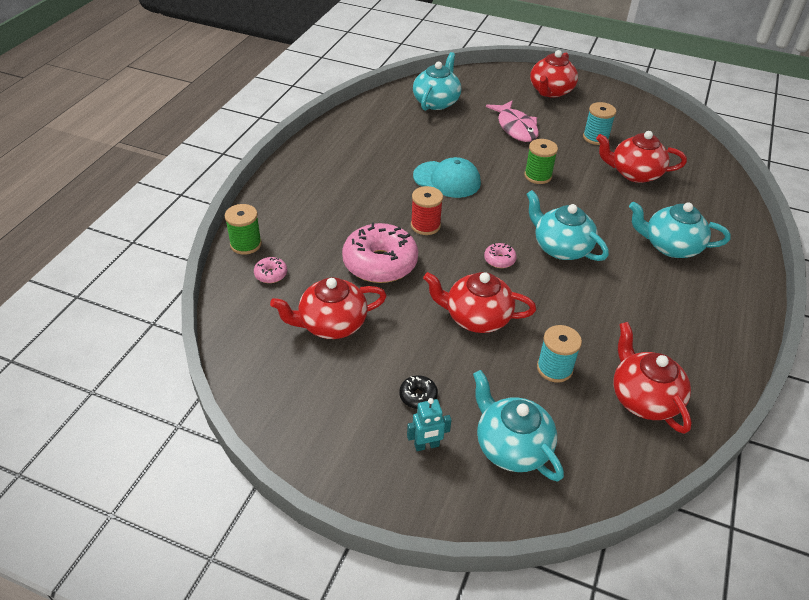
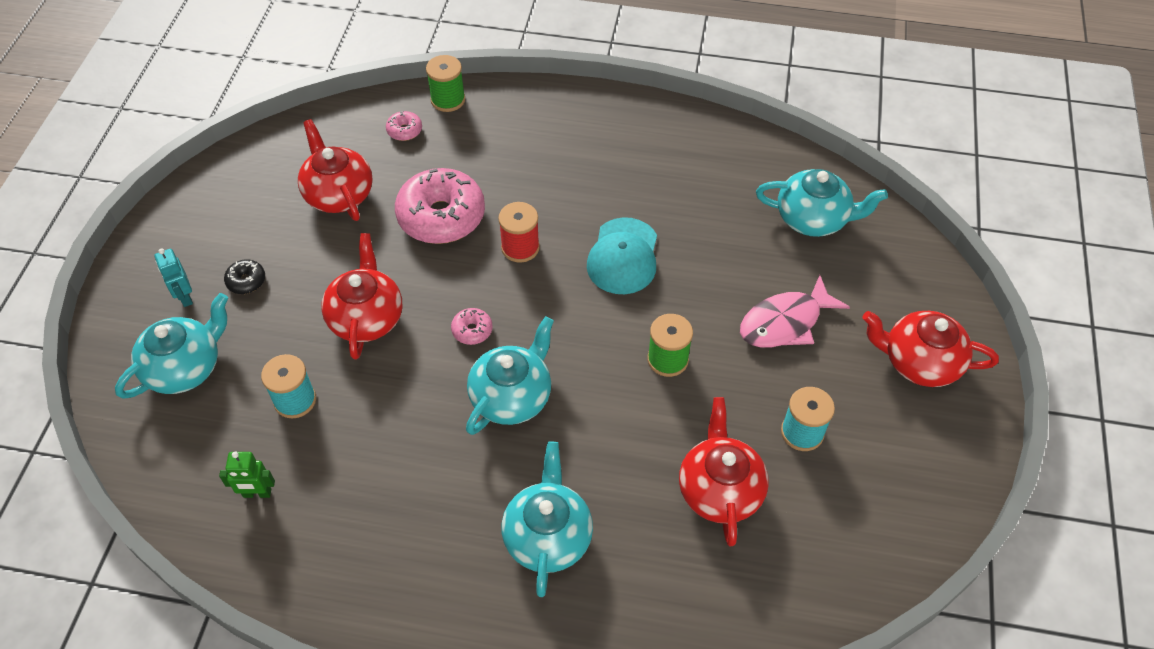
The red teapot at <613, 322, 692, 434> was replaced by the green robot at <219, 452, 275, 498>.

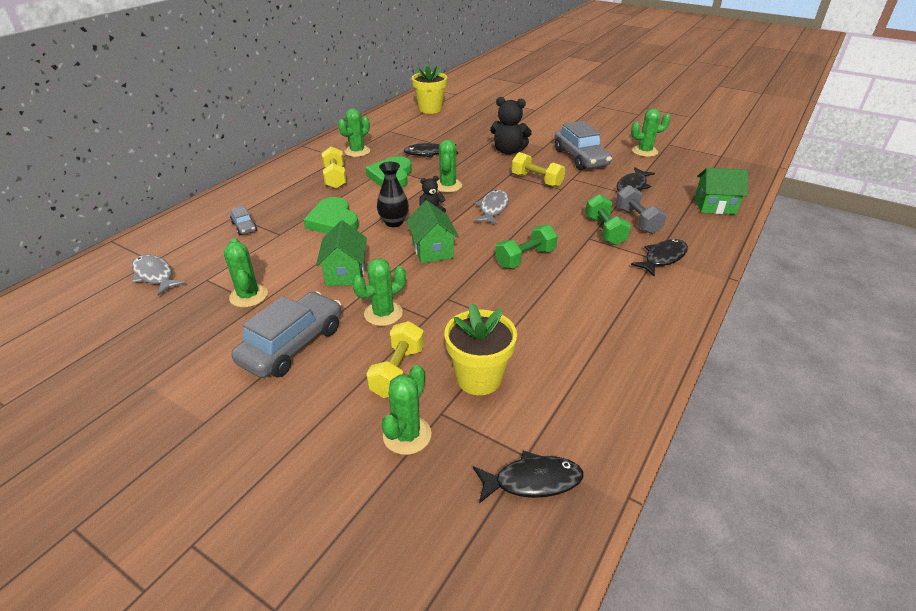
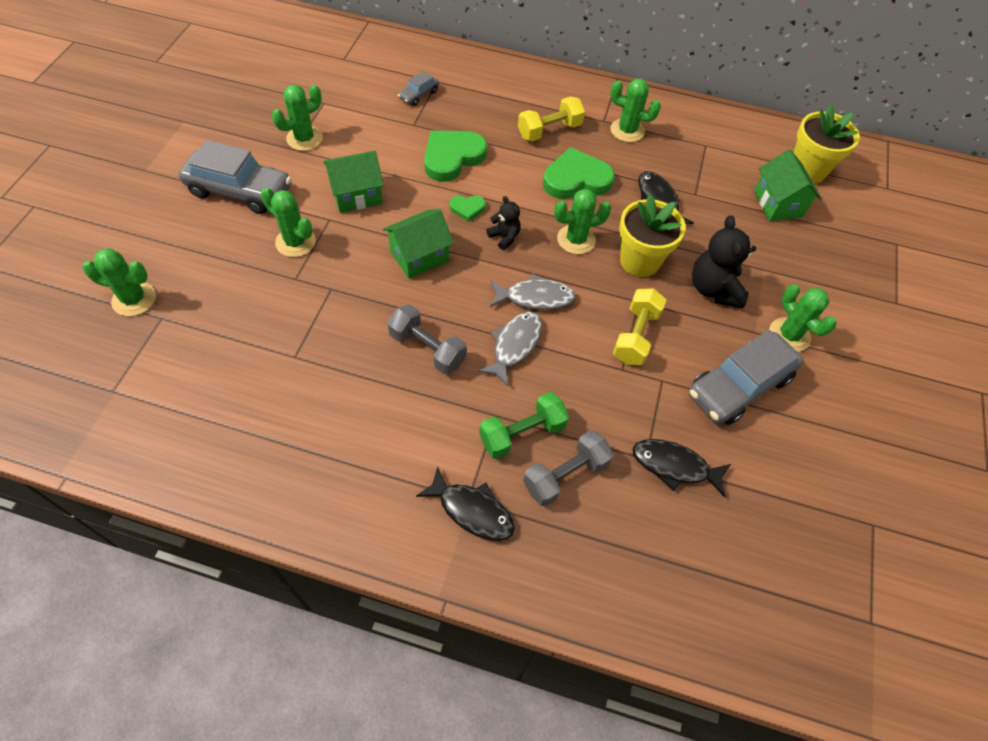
The green cactus moved from <631, 108, 671, 157> to <769, 284, 837, 352>.
The black vase at <377, 162, 409, 227> was replaced by the green heart at <449, 196, 486, 222>.
The green house moved from <695, 168, 748, 214> to <754, 149, 821, 221>.
The green dumbbell at <495, 225, 558, 268> became the grey dumbbell at <387, 304, 467, 375>.
The grey fish moved from <132, 255, 186, 296> to <478, 311, 542, 386>.
The yellow flower pot moved from <445, 303, 517, 395> to <619, 194, 686, 277>.
The yellow dumbbell at <366, 321, 424, 398> disappeared.
The black fish at <473, 450, 583, 503> disappeared.

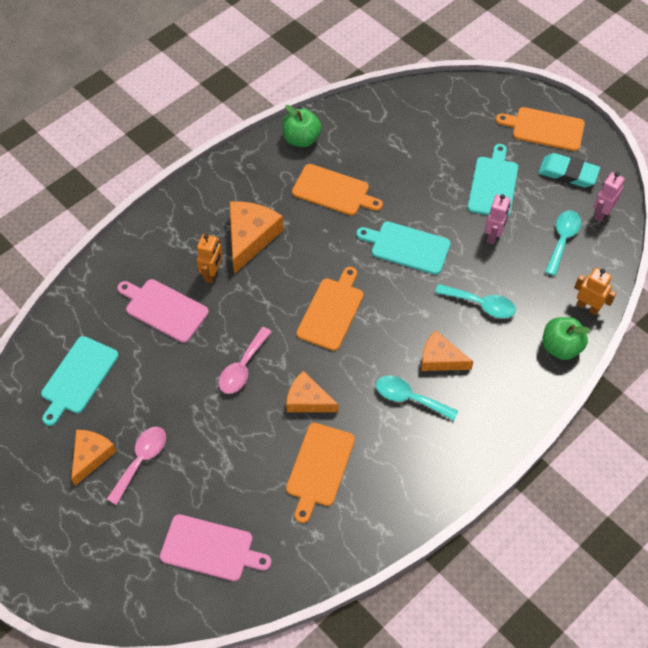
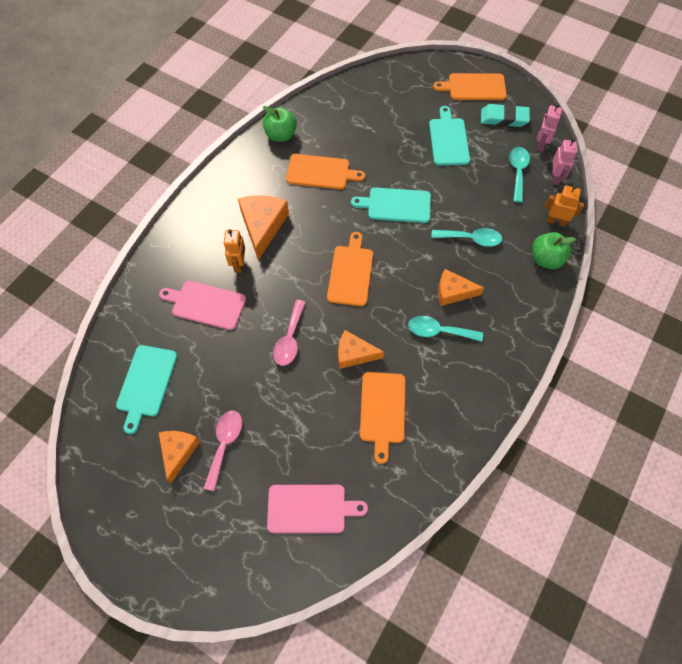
The pink robot moved from <485, 194, 510, 244> to <552, 138, 577, 185>.

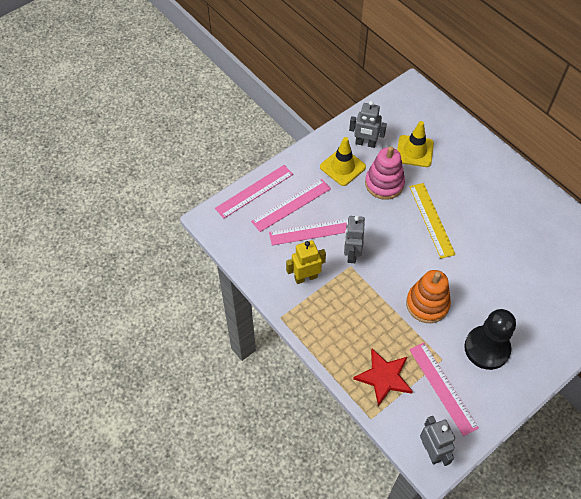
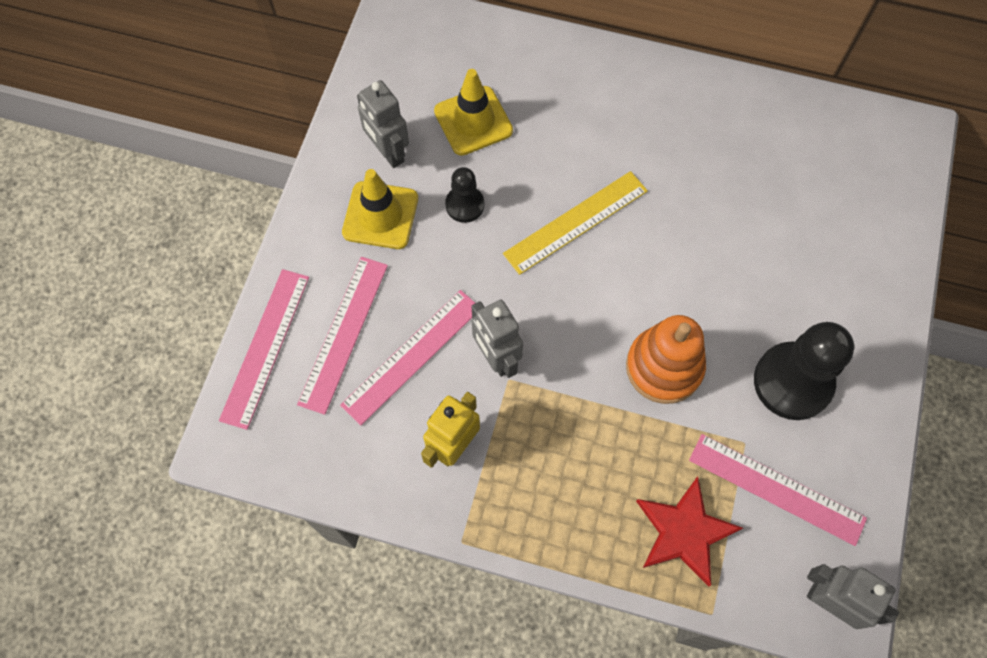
The grey robot at <349, 101, 387, 148> turned 75 degrees clockwise.
The pink stacking toy at <365, 146, 405, 200> was replaced by the black pawn at <445, 167, 484, 223>.
The yellow ruler at <409, 183, 456, 258> turned 75 degrees counterclockwise.

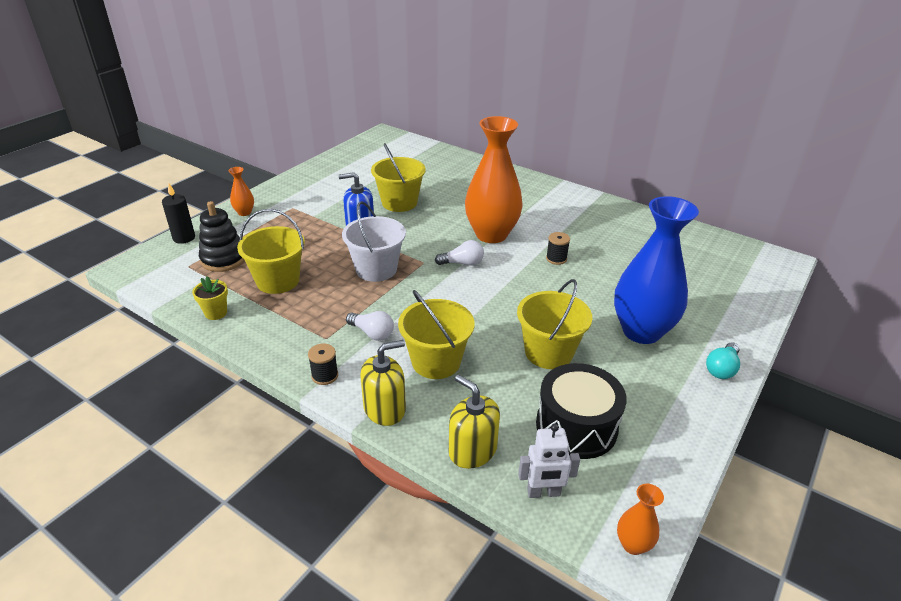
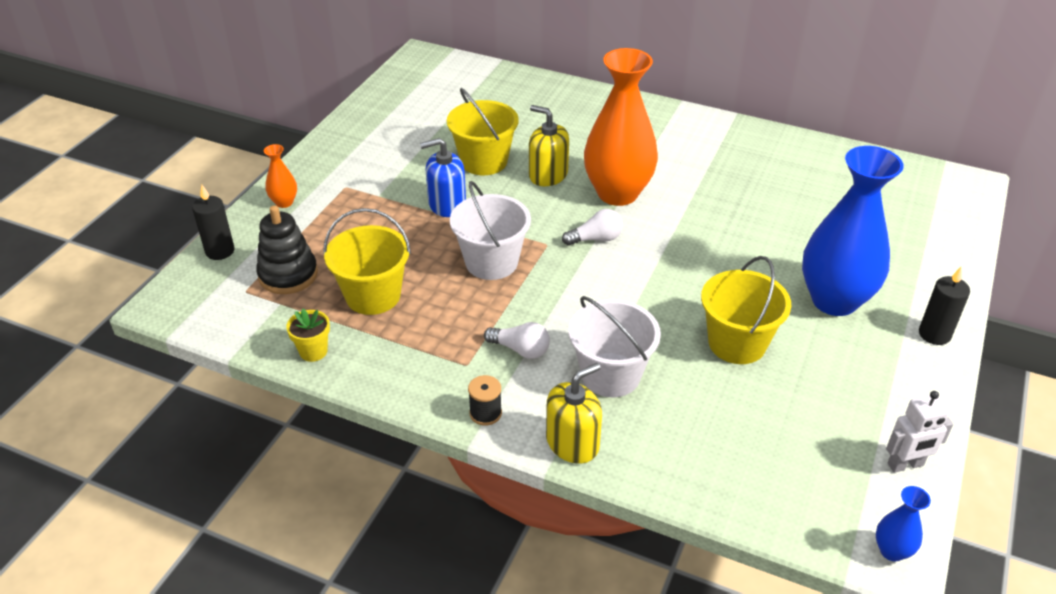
The black spool at <546, 232, 570, 265> disappeared.
The yellow bucket at <398, 290, 474, 379> became the white bucket at <569, 296, 661, 397>.
The turquoise light bulb at <706, 342, 740, 379> was replaced by the black candle at <919, 266, 970, 345>.
The black drum at <536, 363, 627, 459> disappeared.
The yellow soap dispenser moved from <449, 375, 500, 469> to <529, 105, 569, 186>.
The white robot moved from <518, 423, 580, 498> to <886, 391, 953, 473>.
The orange vase at <617, 484, 664, 555> became the blue vase at <876, 486, 931, 561>.

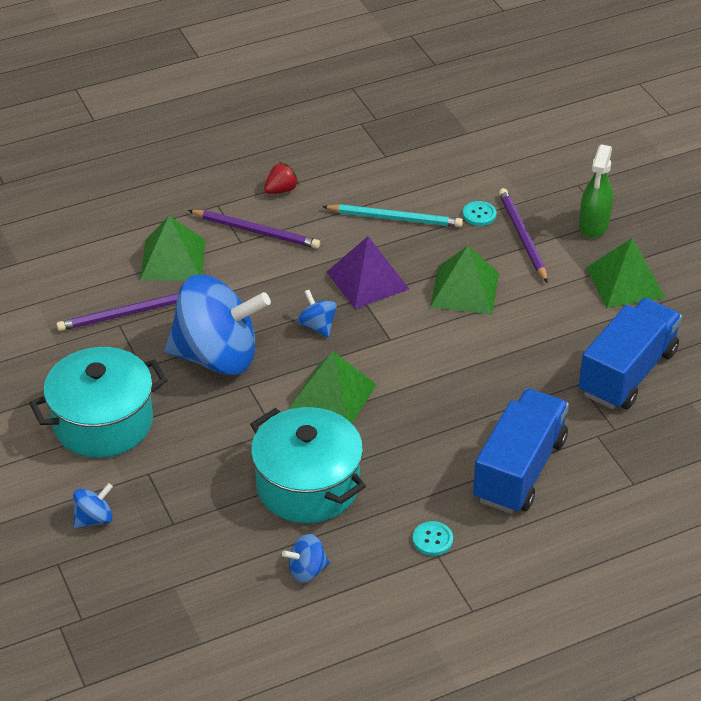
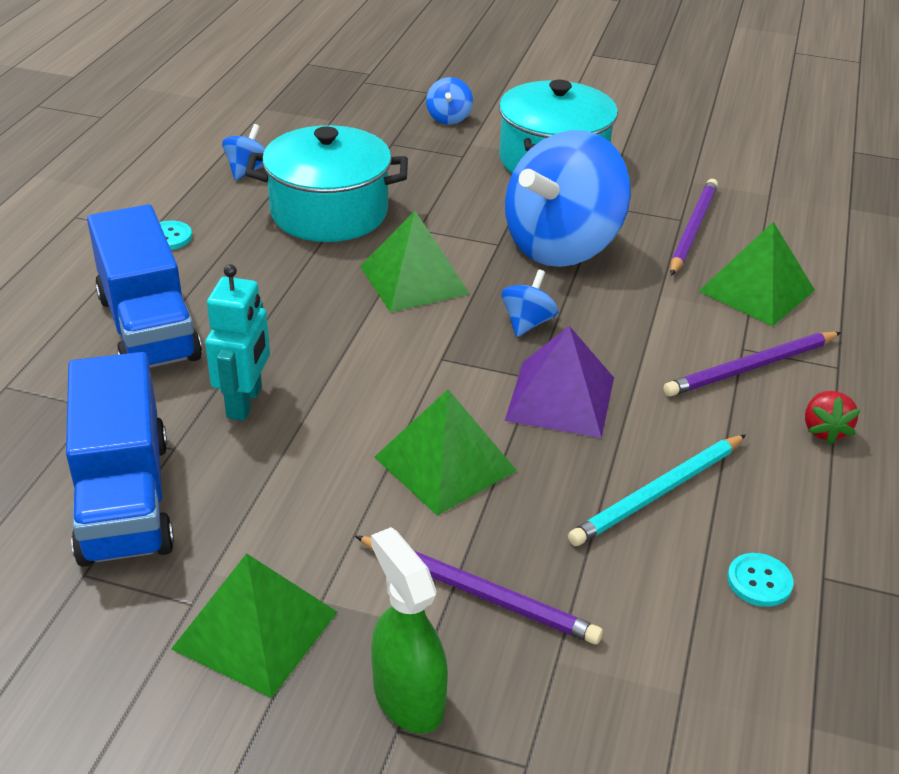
The turquoise button moved from <463, 201, 497, 226> to <727, 553, 793, 607>.
The blue spinning top at <298, 290, 337, 338> turned 75 degrees counterclockwise.
The turquoise robot at <205, 264, 270, 421> appeared.

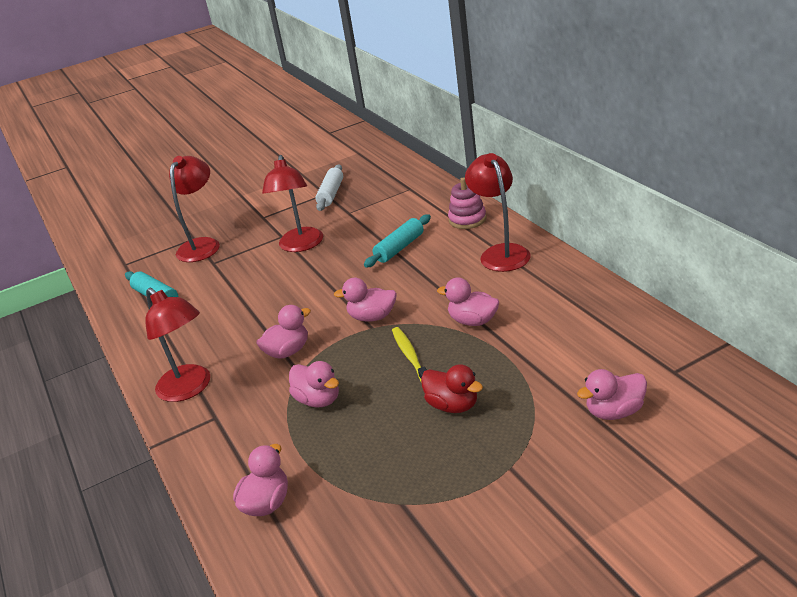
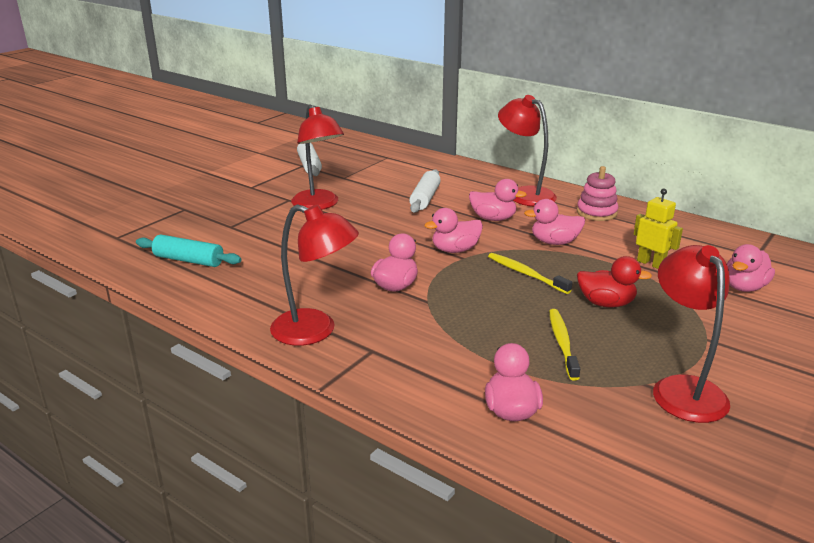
The red lamp moved from <169, 156, 220, 262> to <653, 245, 730, 423>.
The pink stacking toy moved from <448, 177, 487, 229> to <577, 166, 618, 221>.
The turquoise rolling pin at <364, 214, 431, 268> became the white rolling pin at <409, 169, 441, 213>.
The pink duck moved from <289, 361, 339, 407> to <469, 179, 527, 221>.
The yellow robot at <634, 189, 683, 269> appeared.
The yellow toothbrush at <549, 309, 580, 381> appeared.

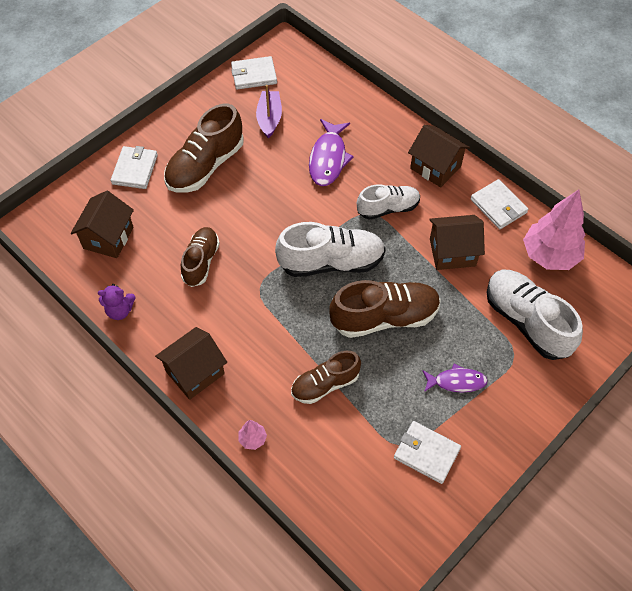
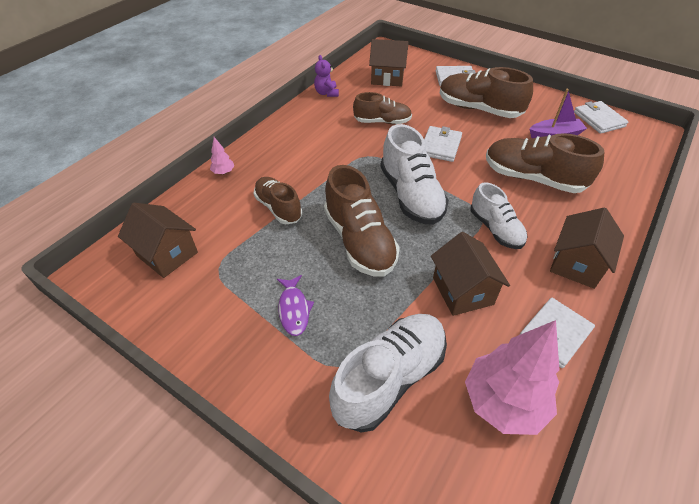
The purple fish at <309, 119, 354, 186> was replaced by the brown shoe at <486, 133, 604, 193>.
The brown house moved from <155, 327, 227, 400> to <118, 203, 198, 278>.
The white wallet moved from <394, 421, 461, 484> to <424, 126, 462, 162>.

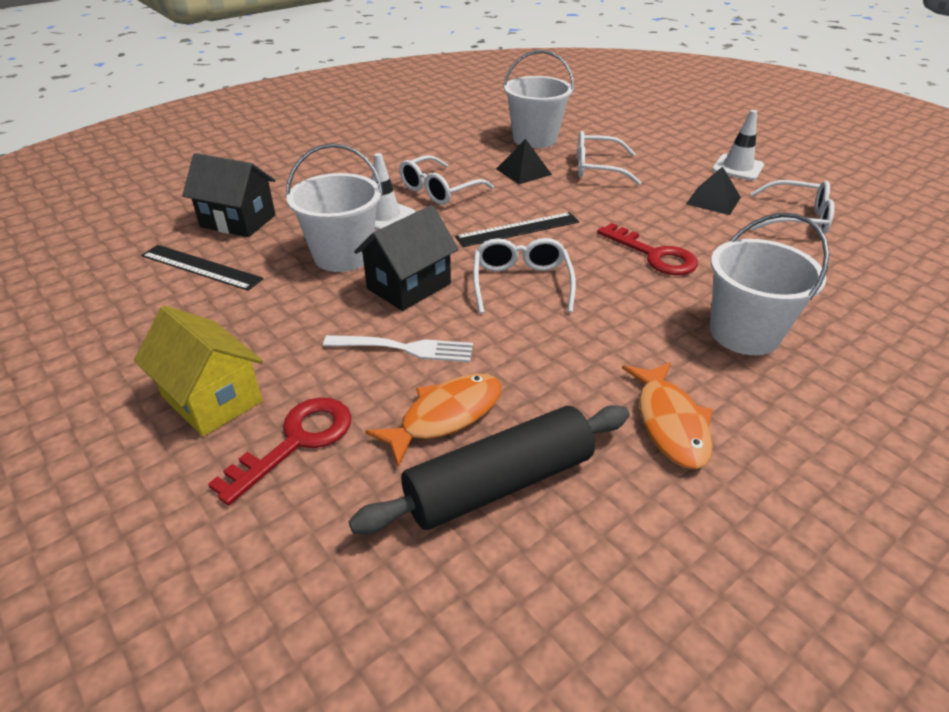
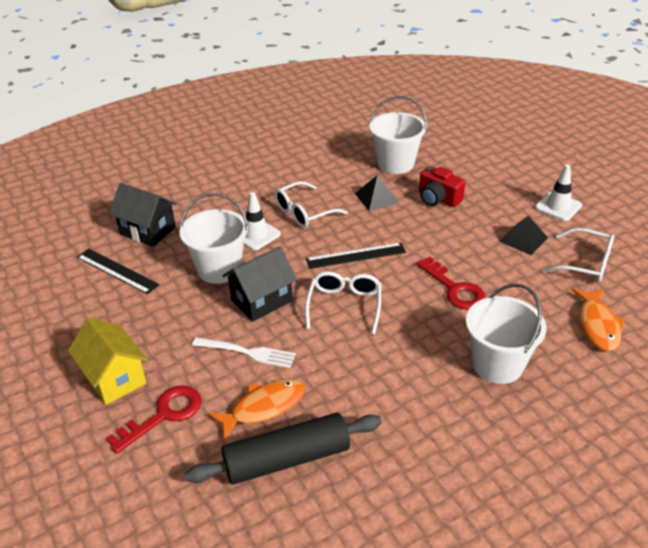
The white glasses at <577, 131, 641, 185> was replaced by the red camera at <419, 166, 465, 207>.
The orange fish moved from <622, 362, 713, 469> to <572, 289, 625, 351>.

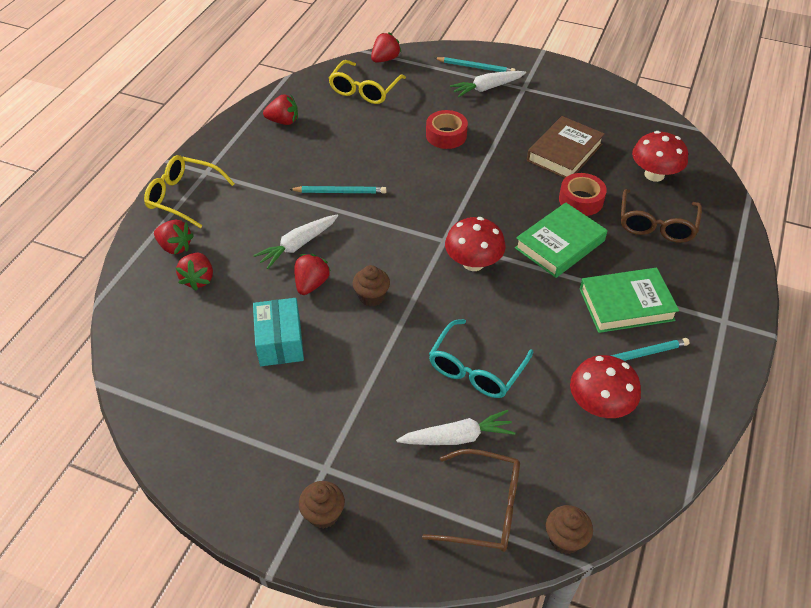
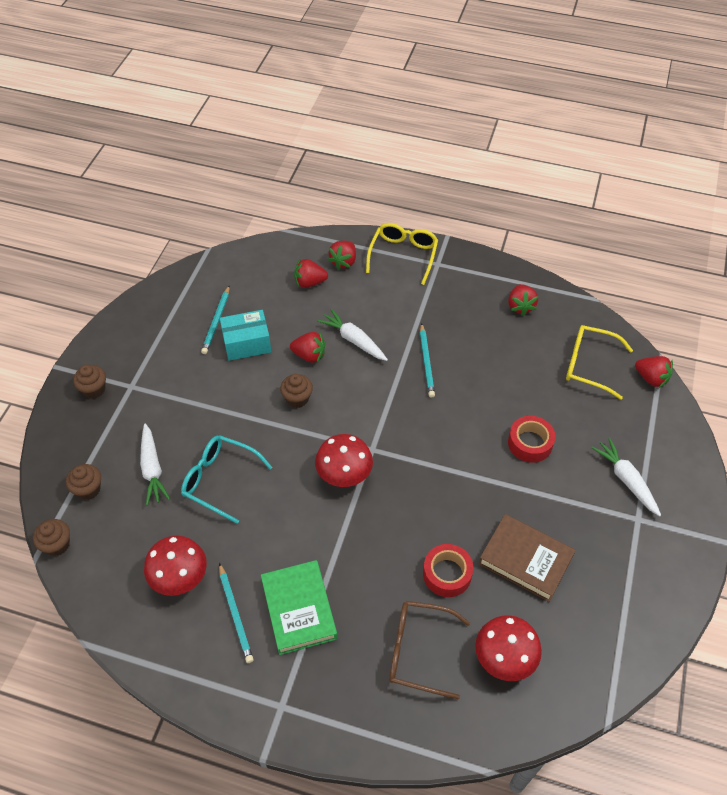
The turquoise pencil moved from <434, 57, 516, 72> to <201, 286, 230, 354>.
The green book at <515, 203, 607, 278> disappeared.
The brown glasses at <422, 449, 520, 552> was replaced by the brown cupcake at <66, 464, 101, 500>.

